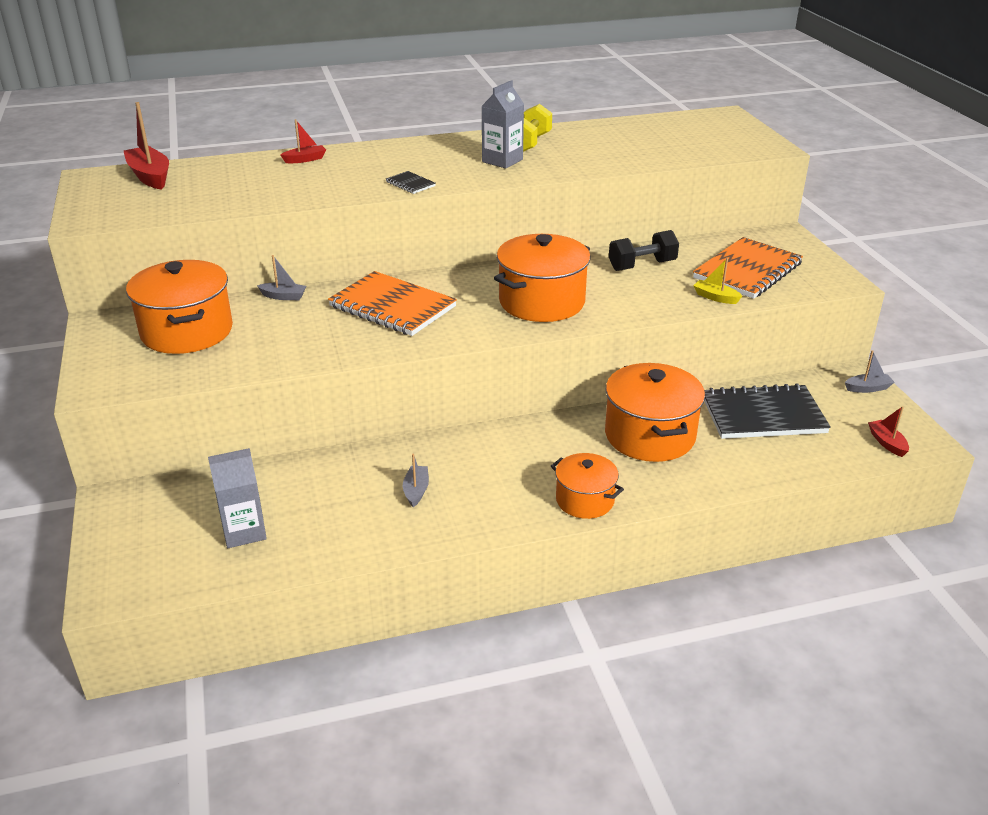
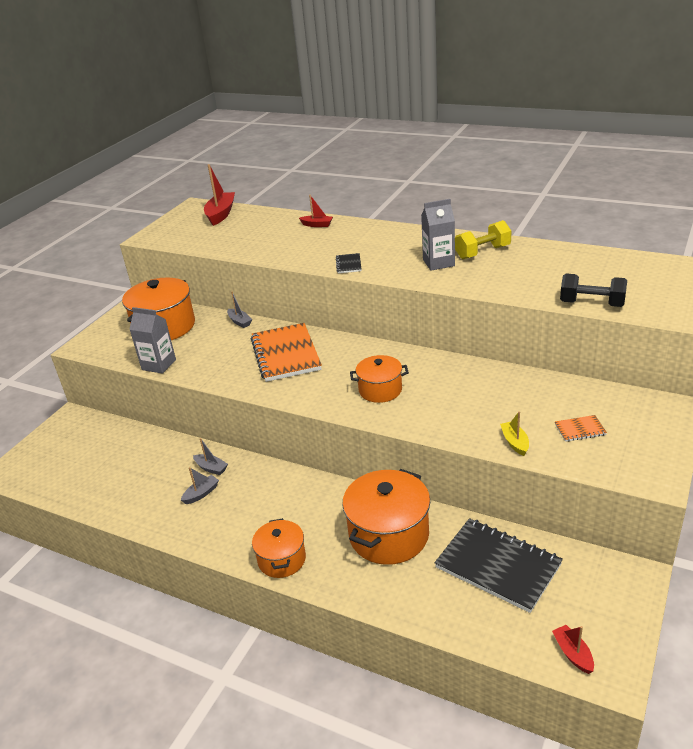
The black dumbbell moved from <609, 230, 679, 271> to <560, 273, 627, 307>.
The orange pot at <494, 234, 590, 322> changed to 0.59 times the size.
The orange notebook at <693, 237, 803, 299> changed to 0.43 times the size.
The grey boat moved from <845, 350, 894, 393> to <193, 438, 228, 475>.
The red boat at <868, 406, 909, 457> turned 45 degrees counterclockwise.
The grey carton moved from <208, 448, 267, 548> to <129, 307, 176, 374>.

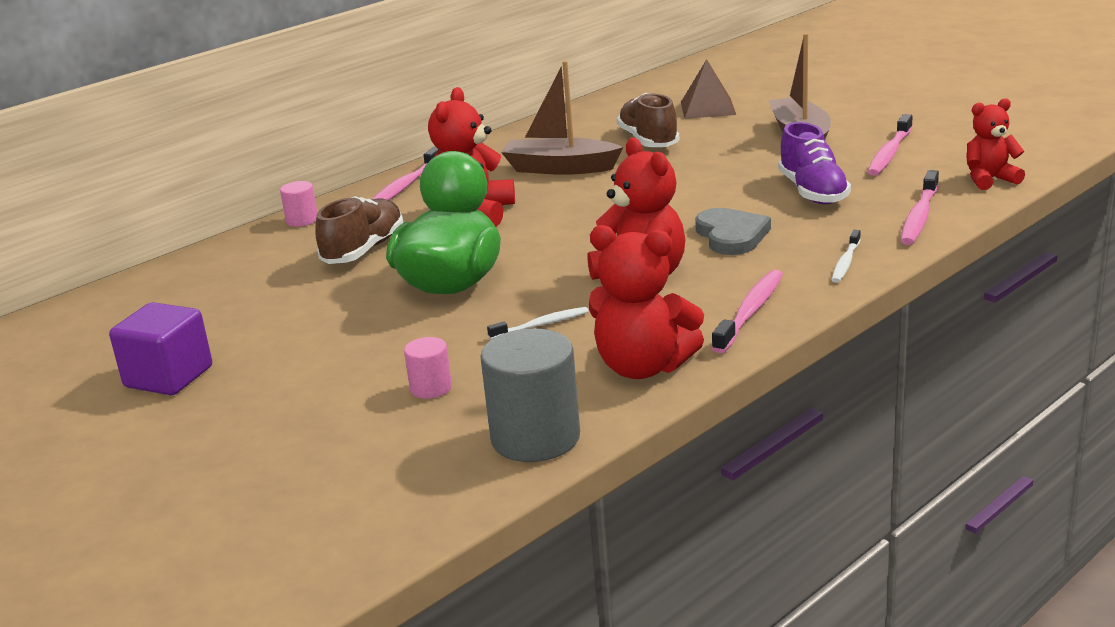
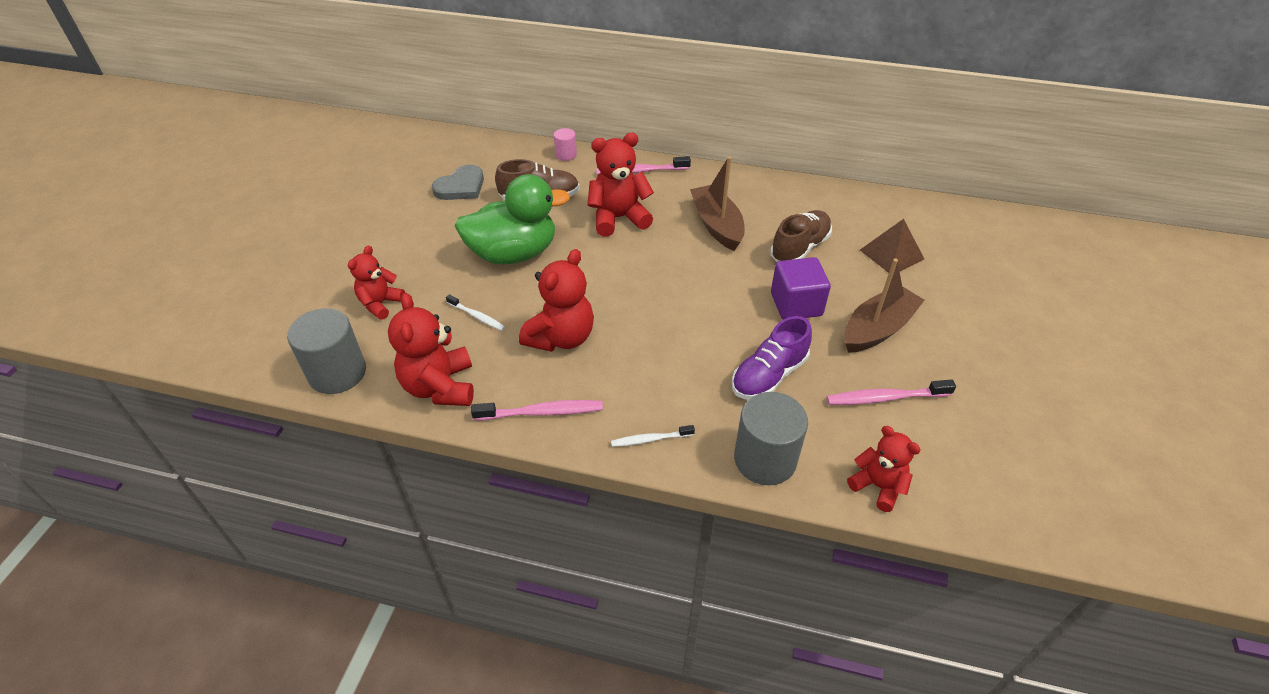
The pink toothbrush at <901, 170, 939, 245> was replaced by the grey cylinder at <734, 392, 808, 485>.
The grey heart moved from <695, 208, 771, 255> to <432, 165, 484, 200>.
The purple cube moved from <109, 302, 212, 395> to <771, 257, 831, 320>.
The pink cylinder at <404, 337, 452, 399> was replaced by the red teddy bear at <348, 245, 405, 320>.

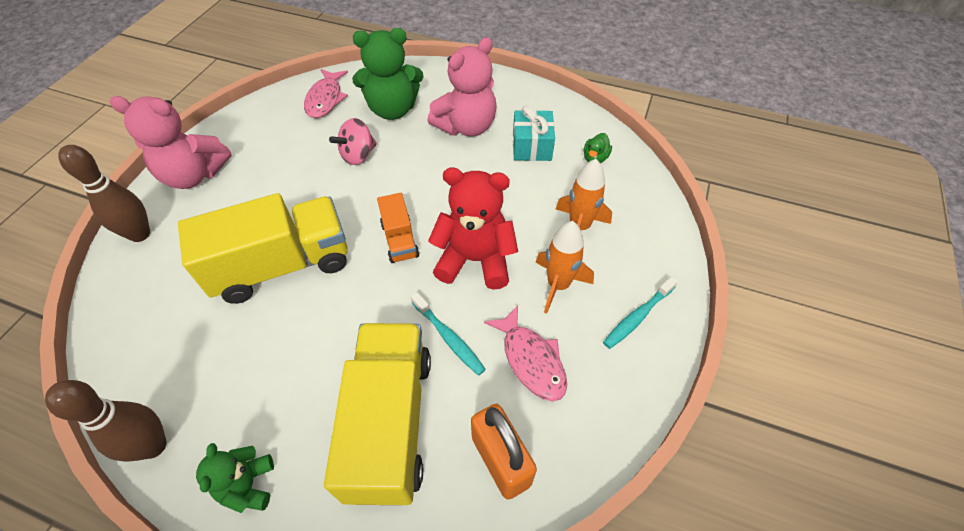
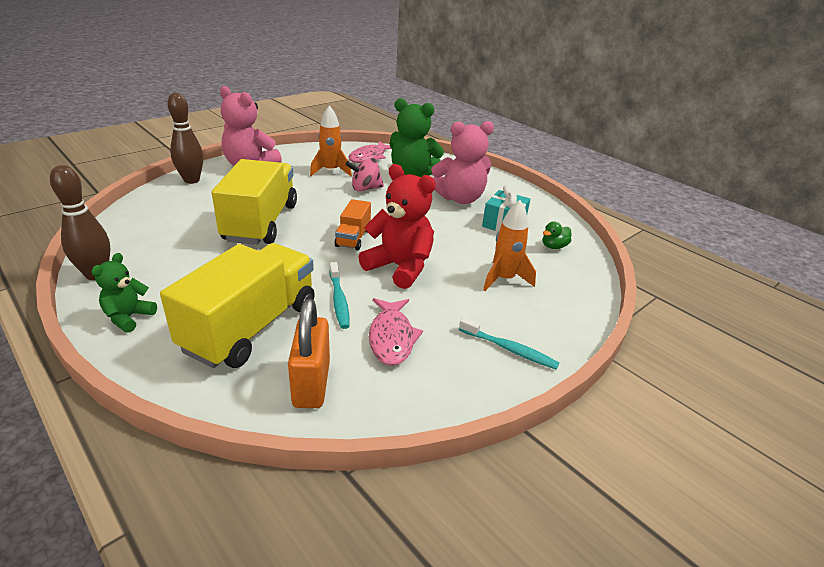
The yellow truck at <178, 193, 348, 304> turned 90 degrees counterclockwise.
The orange rocket moved from <535, 221, 594, 314> to <310, 105, 352, 176>.
The turquoise toothbrush at <603, 276, 678, 349> turned 135 degrees counterclockwise.

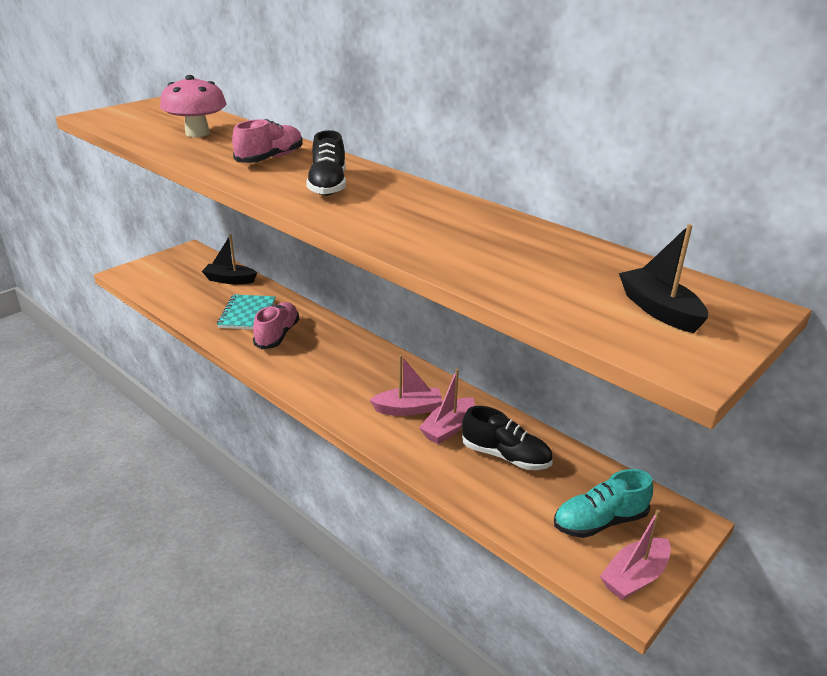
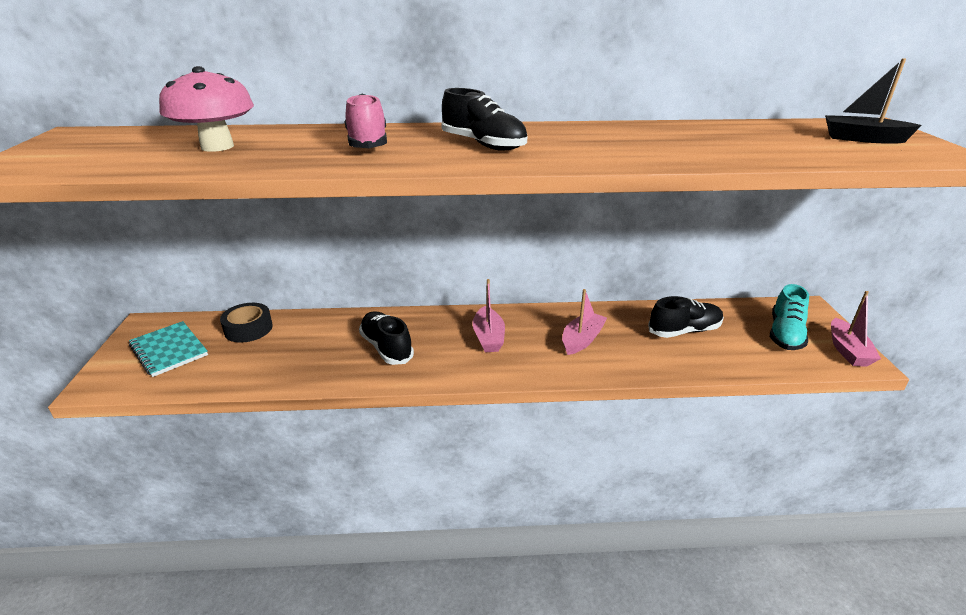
The black boat at <202, 234, 257, 284> was replaced by the black tape at <220, 303, 273, 343>.
The turquoise notebook moved from <217, 294, 276, 330> to <129, 321, 208, 377>.
The pink shoe at <253, 302, 299, 349> became the black shoe at <359, 311, 414, 365>.
The pink boat moved from <419, 368, 475, 444> to <472, 279, 505, 352>.

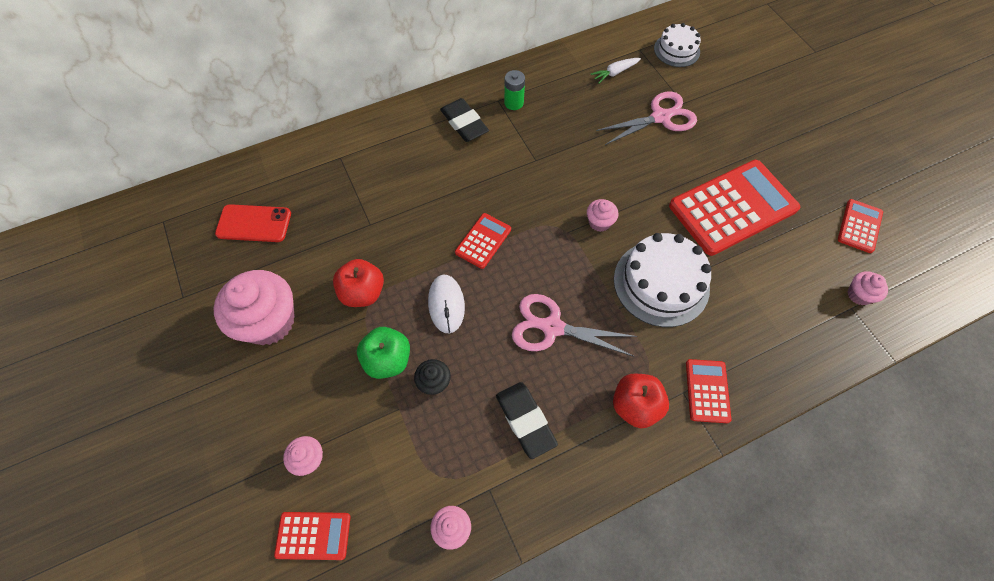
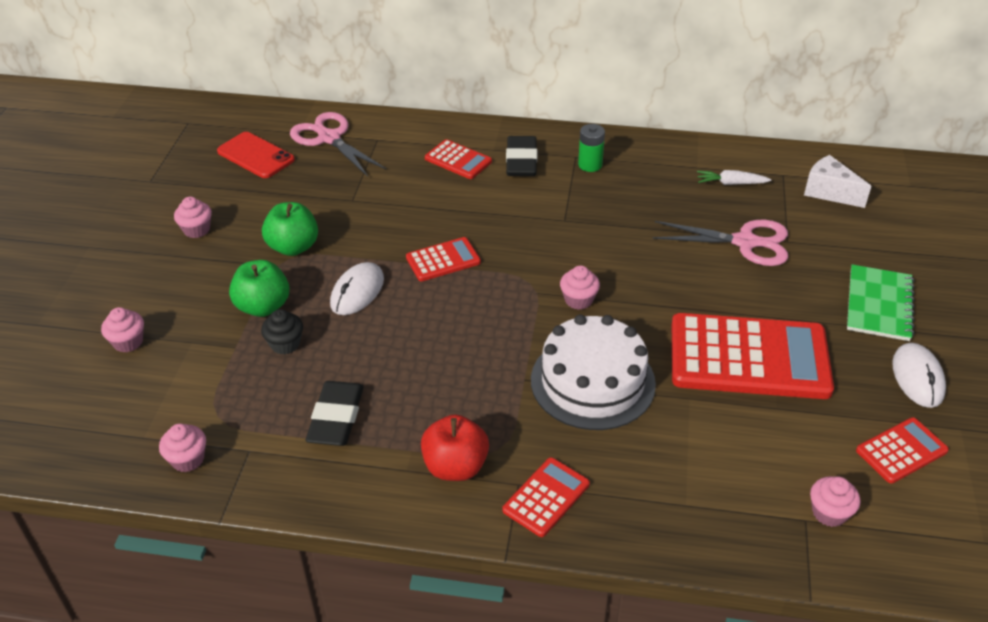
The white cake at <654, 23, 701, 67> was replaced by the white cheese at <804, 155, 871, 208>.
The red apple at <333, 259, 384, 307> became the green apple at <262, 202, 318, 256>.
The pink cupcake at <214, 270, 295, 345> changed to 0.46 times the size.
The pink scissors moved from <512, 294, 637, 357> to <290, 112, 387, 177>.
The red calculator moved from <274, 512, 351, 560> to <425, 139, 492, 179>.
The green notebook at <847, 264, 914, 341> appeared.
The white mouse at <892, 343, 946, 408> appeared.

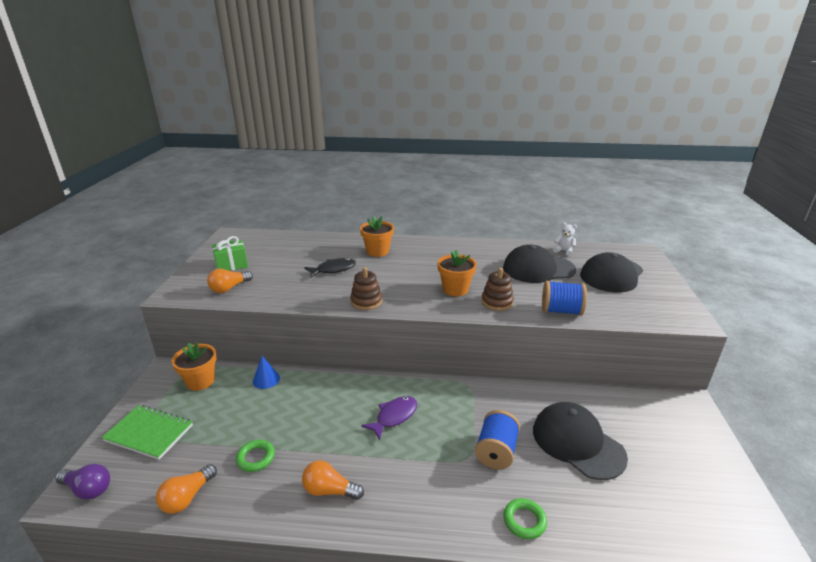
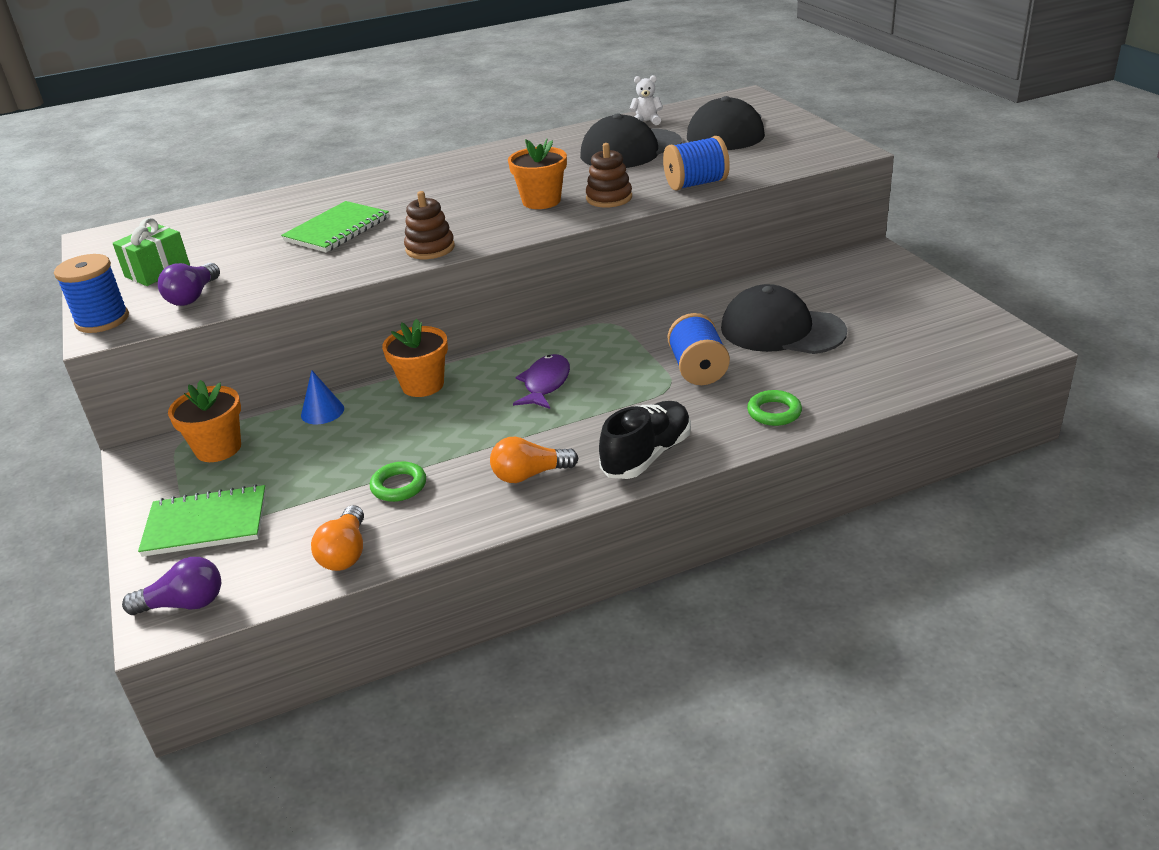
The orange flower pot moved from <360, 216, 394, 257> to <382, 319, 448, 397>.
The black fish at <304, 258, 356, 278> was replaced by the green notebook at <281, 201, 389, 252>.
The orange light bulb at <207, 269, 253, 293> became the purple light bulb at <158, 263, 220, 306>.
The blue spool at <54, 254, 129, 333> appeared.
The black shoe at <599, 401, 691, 479> appeared.

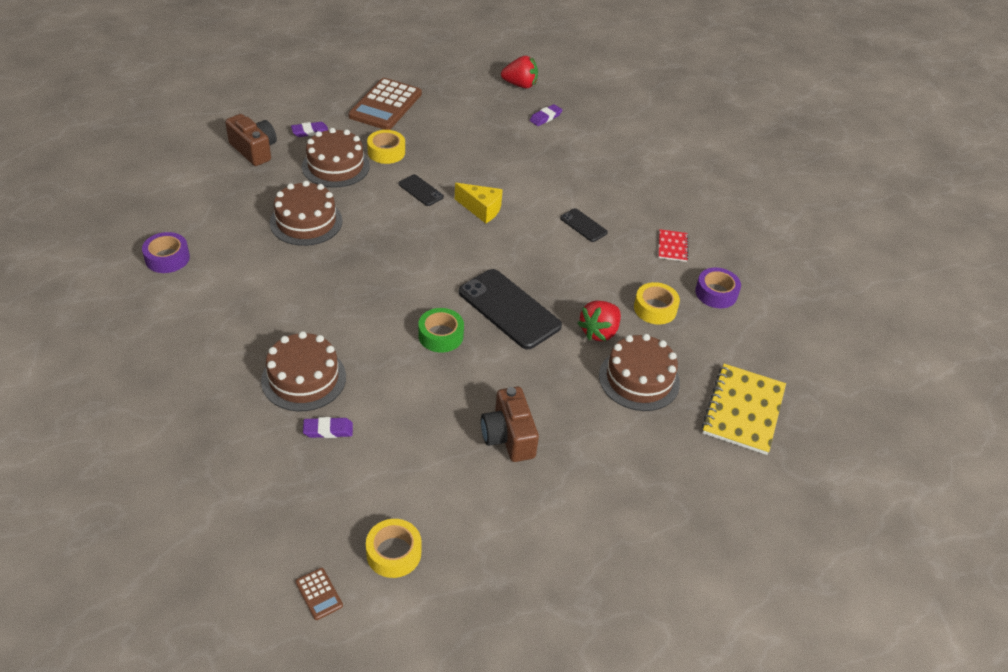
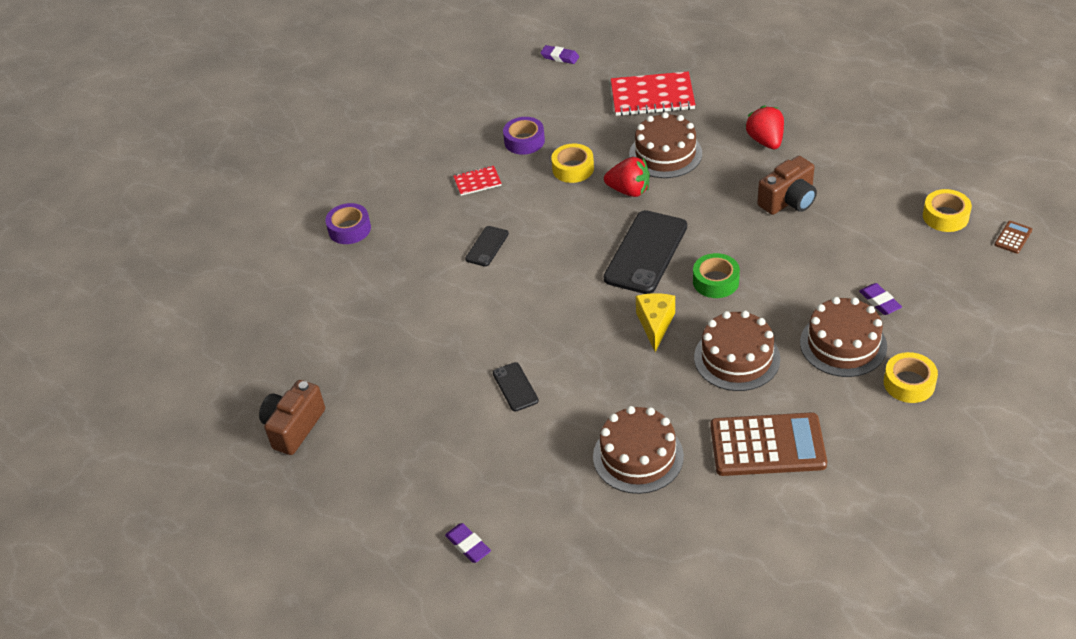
The red strawberry moved from <501, 56, 538, 88> to <745, 105, 784, 149>.
The brown calculator moved from <348, 78, 422, 130> to <710, 412, 827, 476>.
The purple eraser moved from <530, 104, 562, 126> to <540, 45, 579, 64>.
The brown camera moved from <225, 114, 277, 166> to <259, 380, 325, 455>.
The brown cake moved from <302, 128, 370, 187> to <694, 311, 780, 391>.
The yellow tape moved from <367, 130, 405, 164> to <884, 352, 938, 403>.
The black phone at <399, 174, 444, 206> turned 45 degrees counterclockwise.
The yellow cheese moved from <455, 183, 503, 223> to <636, 293, 675, 352>.
The purple tape moved from <142, 232, 190, 273> to <325, 203, 371, 244>.
The yellow notebook at <702, 364, 786, 455> became the red notebook at <611, 71, 695, 116>.

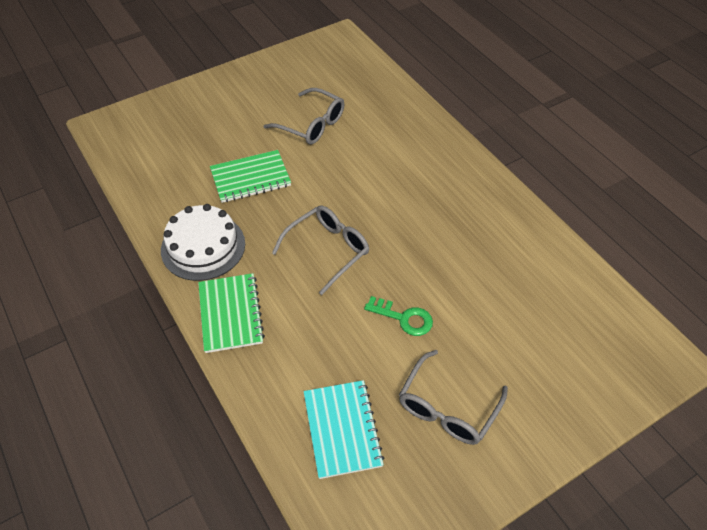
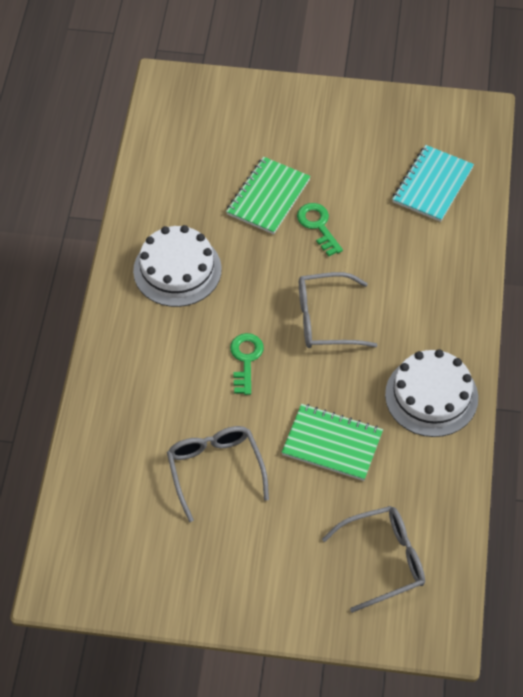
The green notebook moved from <198, 273, 265, 353> to <226, 157, 311, 234>.
The grey glasses moved from <399, 350, 508, 445> to <322, 506, 425, 613>.
The white cake at <133, 225, 222, 307> appeared.
The green key at <230, 333, 264, 395> appeared.

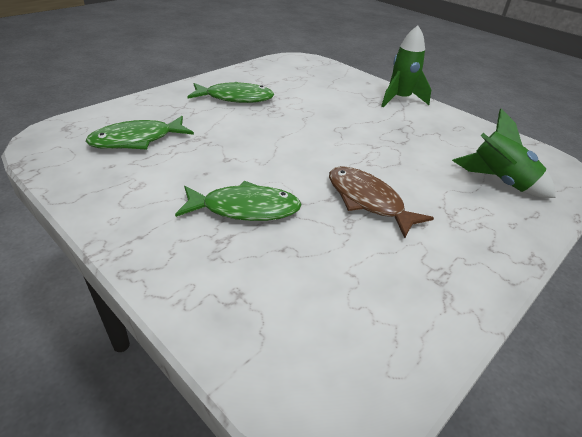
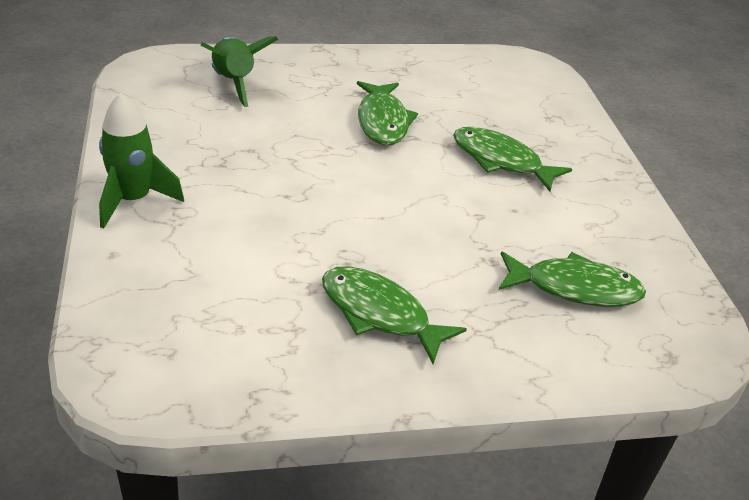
The brown fish at <329, 166, 434, 238> became the green fish at <357, 81, 418, 145>.

